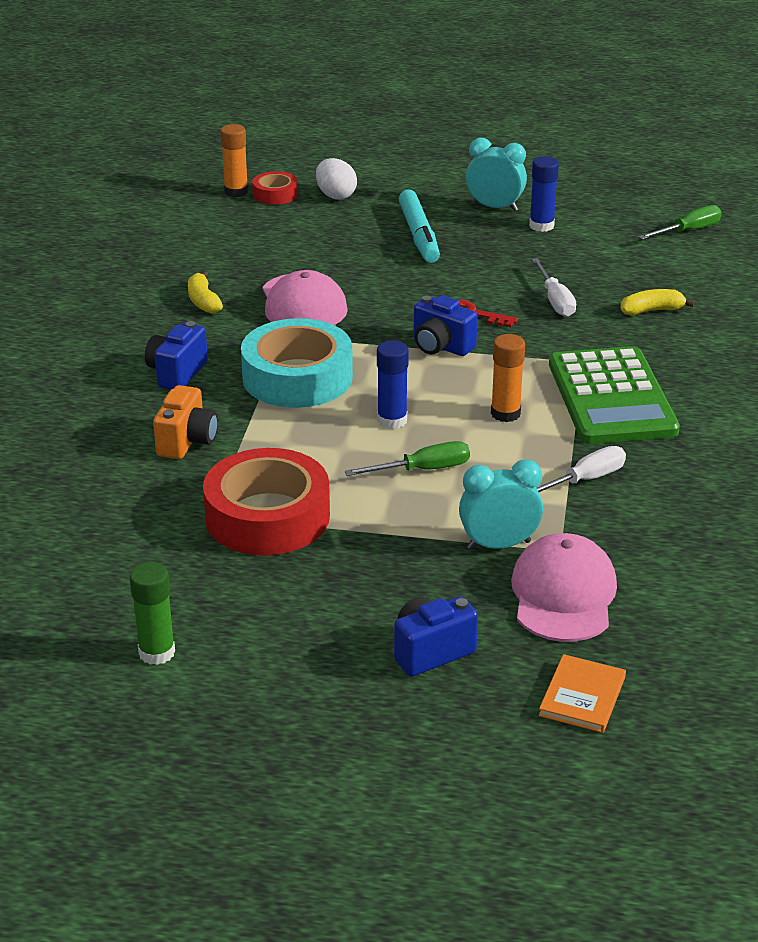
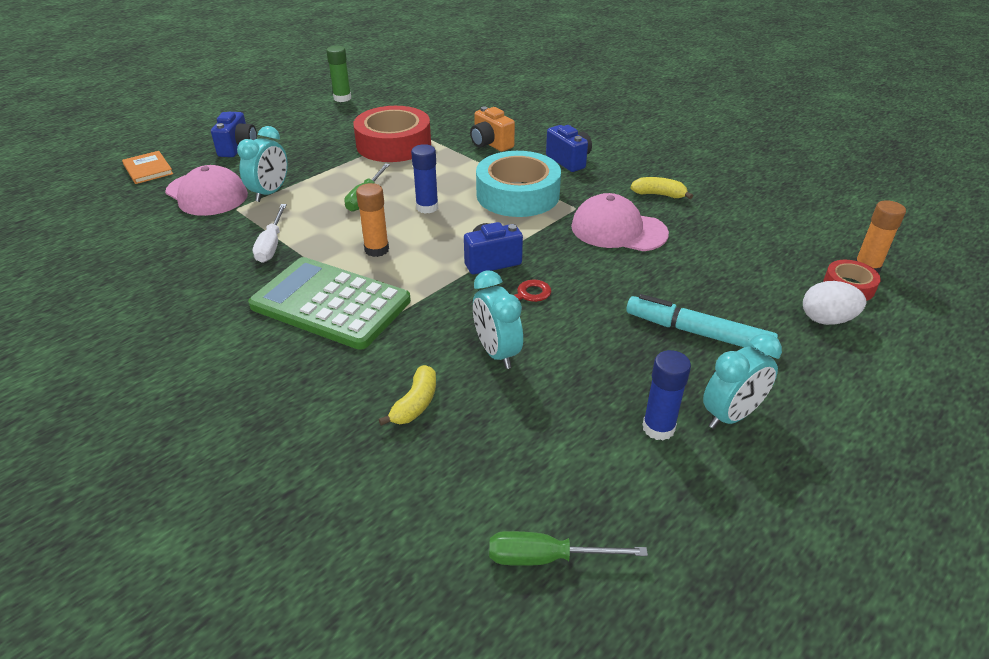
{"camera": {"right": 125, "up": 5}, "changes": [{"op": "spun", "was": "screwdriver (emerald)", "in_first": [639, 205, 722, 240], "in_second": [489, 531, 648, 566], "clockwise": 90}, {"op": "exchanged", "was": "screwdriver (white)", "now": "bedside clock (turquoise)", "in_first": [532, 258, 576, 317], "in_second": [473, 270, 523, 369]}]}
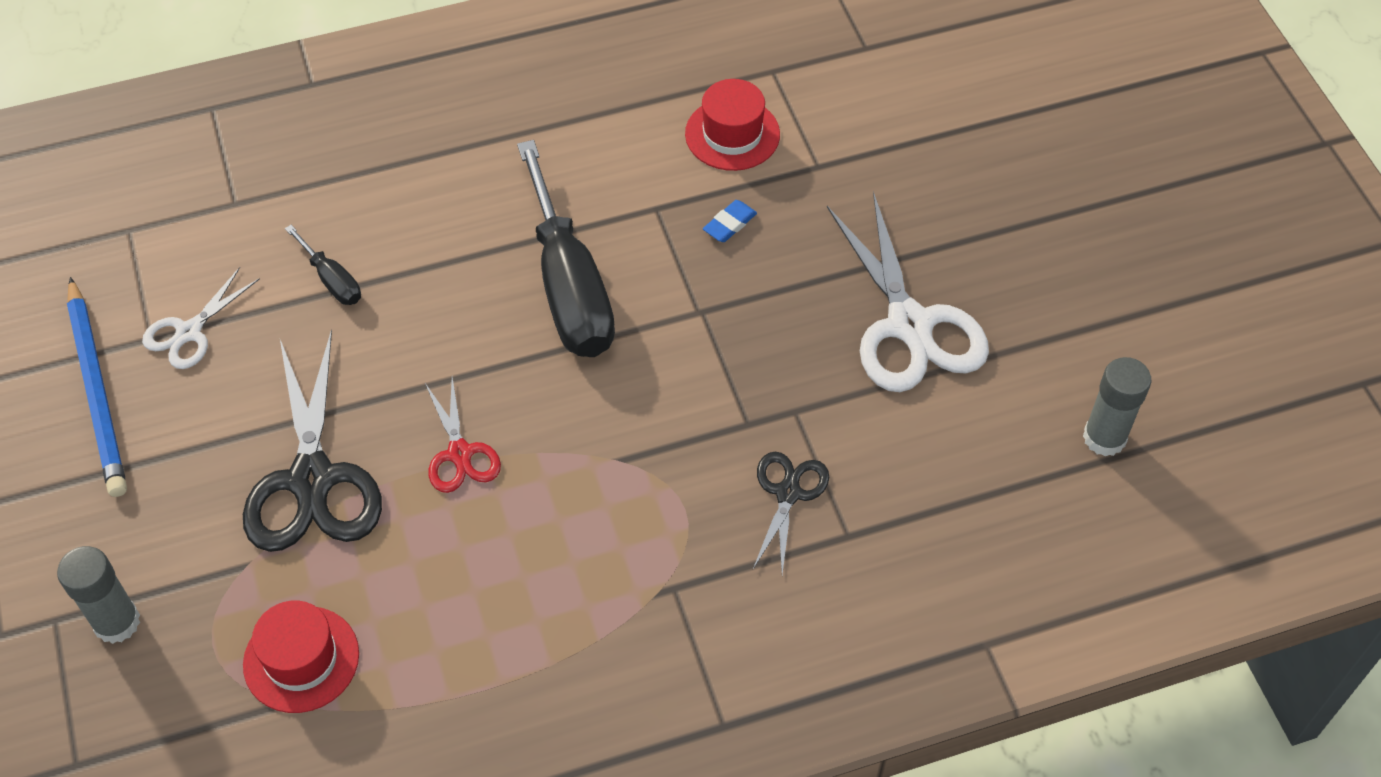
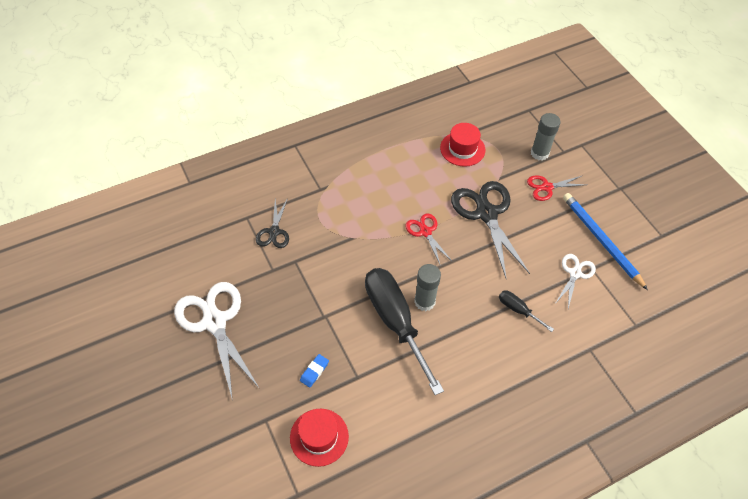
{"camera": {"right": 170, "up": 0}, "changes": [{"op": "relocated", "was": "glue (gray)", "in_first": [1083, 357, 1151, 457], "in_second": [414, 264, 441, 311]}, {"op": "appeared", "now": "scissors (red)", "in_second": [527, 175, 586, 201]}]}
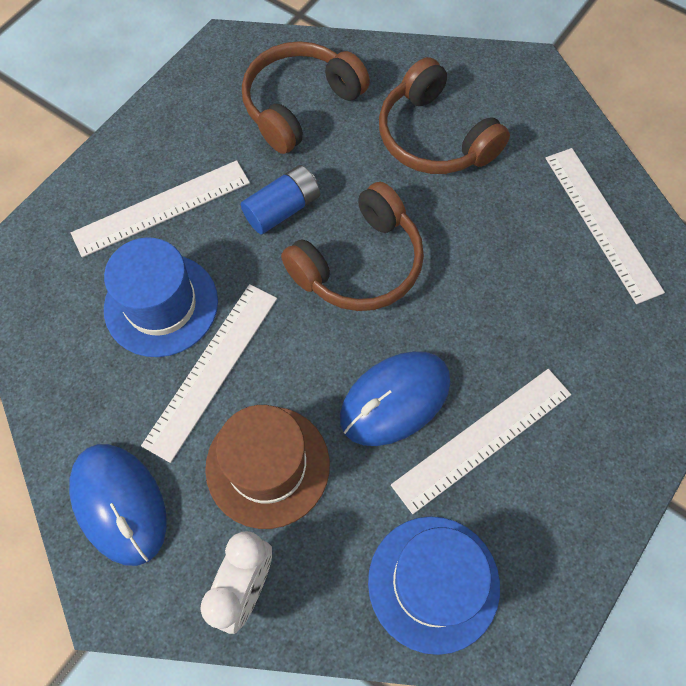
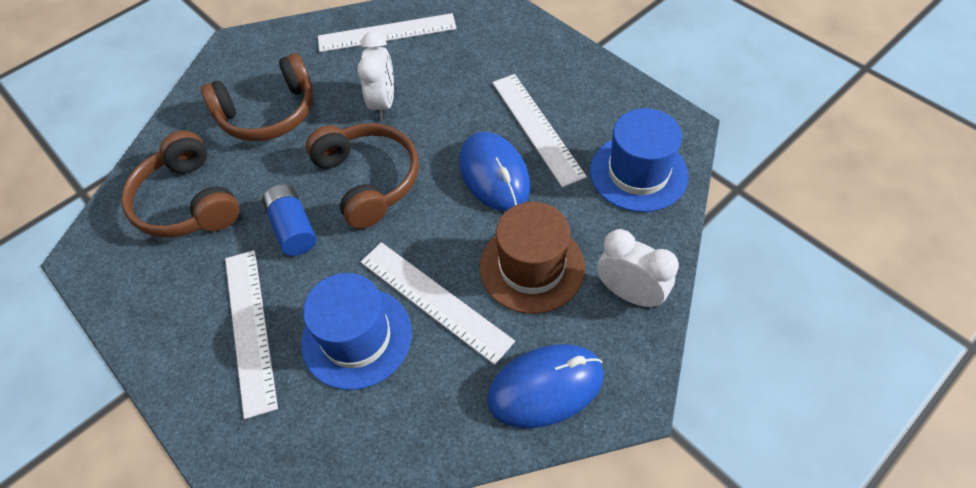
{"camera": {"right": -75, "up": -10}, "changes": [{"op": "appeared", "now": "bedside clock (white)", "in_second": [357, 31, 394, 119]}]}
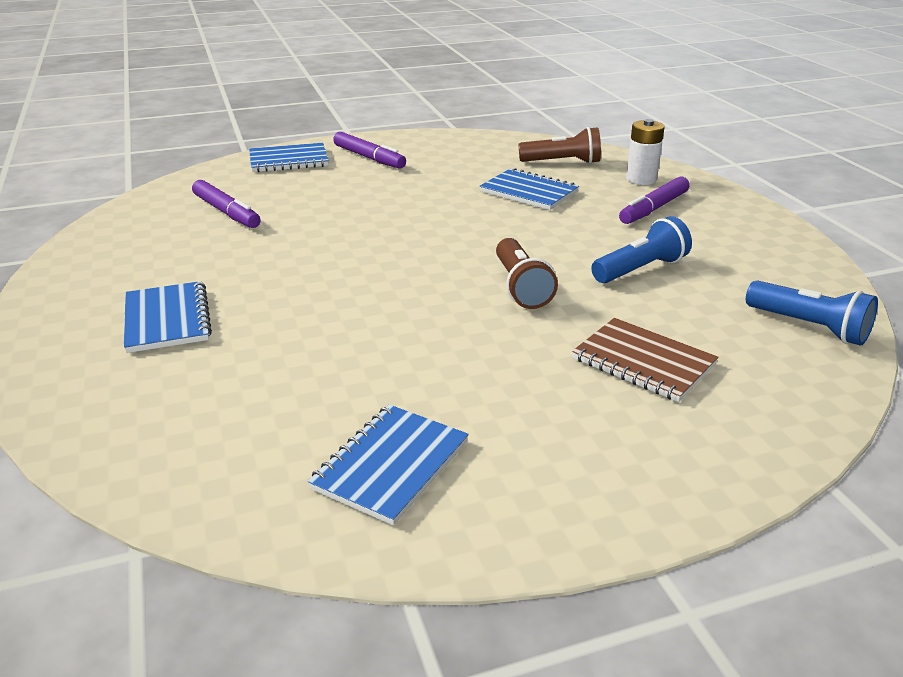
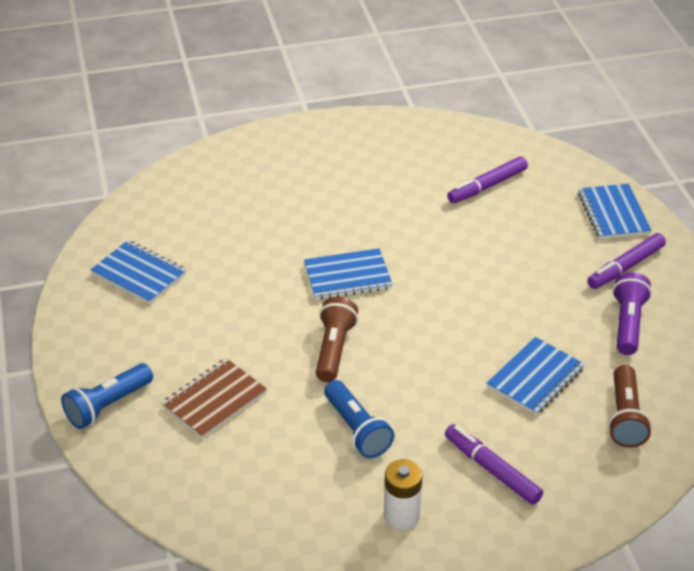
{"camera": {"right": 95, "up": 10}, "changes": [{"op": "relocated", "was": "AA battery (white)", "in_first": [626, 119, 664, 185], "in_second": [384, 459, 422, 530]}, {"op": "spun", "was": "flashlight (russet)", "in_first": [496, 238, 558, 309], "in_second": [316, 297, 358, 382], "clockwise": 105}, {"op": "relocated", "was": "flashlight (cobalt)", "in_first": [746, 280, 878, 346], "in_second": [61, 363, 153, 429]}, {"op": "relocated", "was": "exercise book (cobalt)", "in_first": [124, 281, 212, 353], "in_second": [304, 248, 393, 300]}, {"op": "appeared", "now": "flashlight (violet)", "in_second": [612, 272, 652, 355]}]}
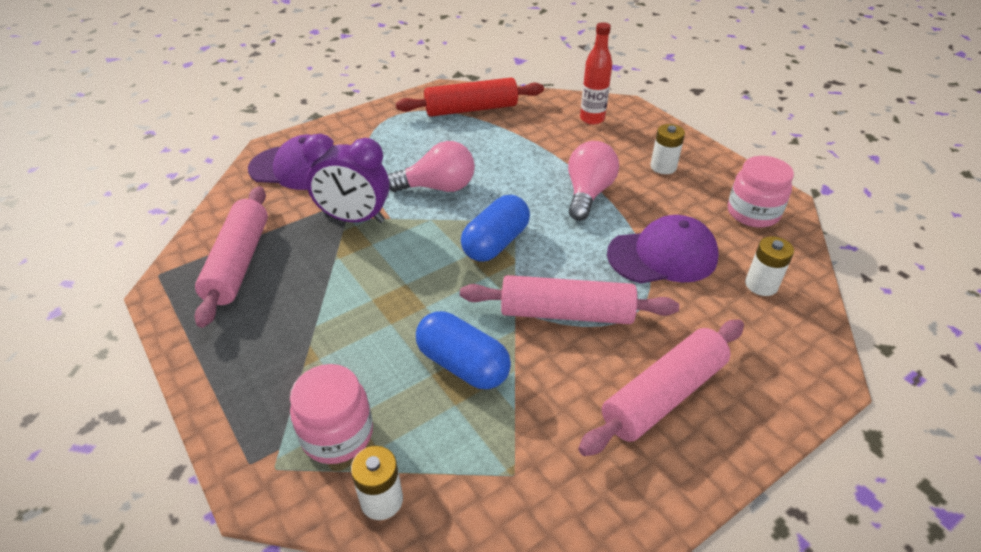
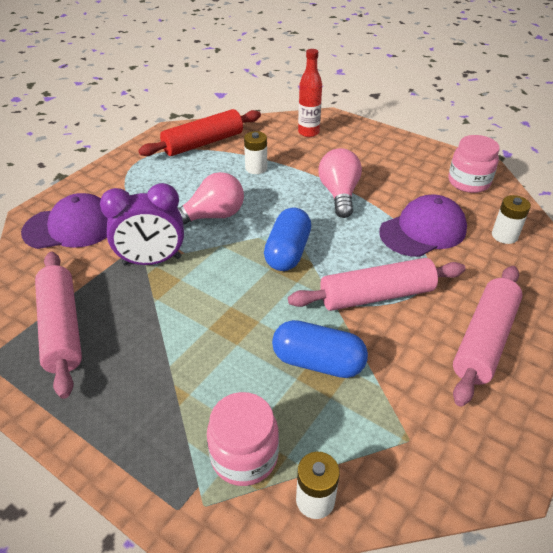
{"camera": {"right": -20, "up": 0}, "changes": [{"op": "relocated", "was": "AA battery (white)", "in_first": [650, 124, 685, 174], "in_second": [244, 131, 267, 174]}]}
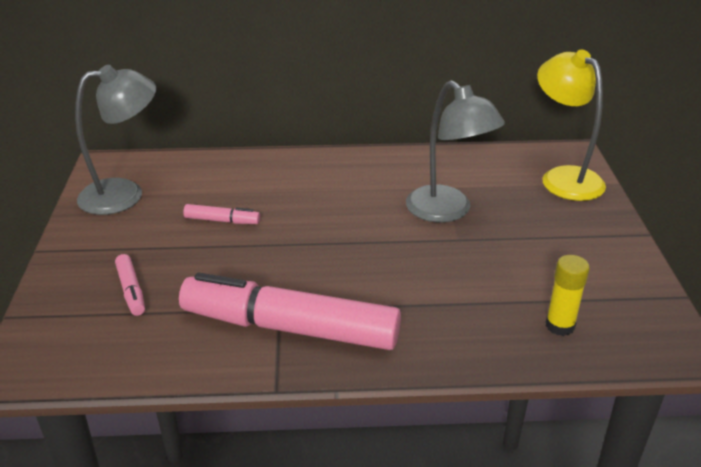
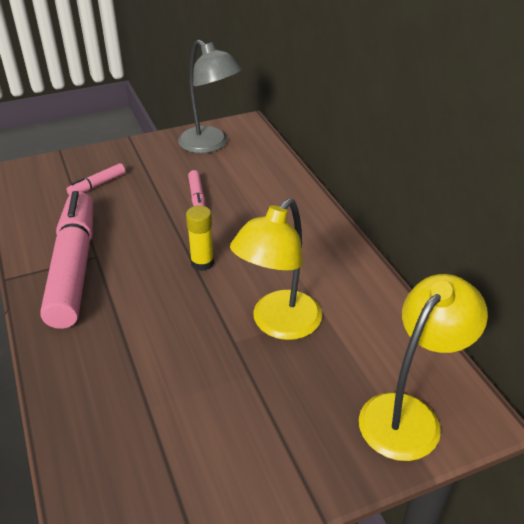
{"camera": {"right": 70, "up": 5}, "changes": [{"op": "colour", "was": "lamp (gray)", "now": "lamp (golden)", "in_first": [406, 80, 505, 223], "in_second": [230, 198, 322, 340]}, {"op": "relocated", "was": "glue (golden)", "in_first": [546, 255, 590, 336], "in_second": [186, 206, 214, 271]}]}
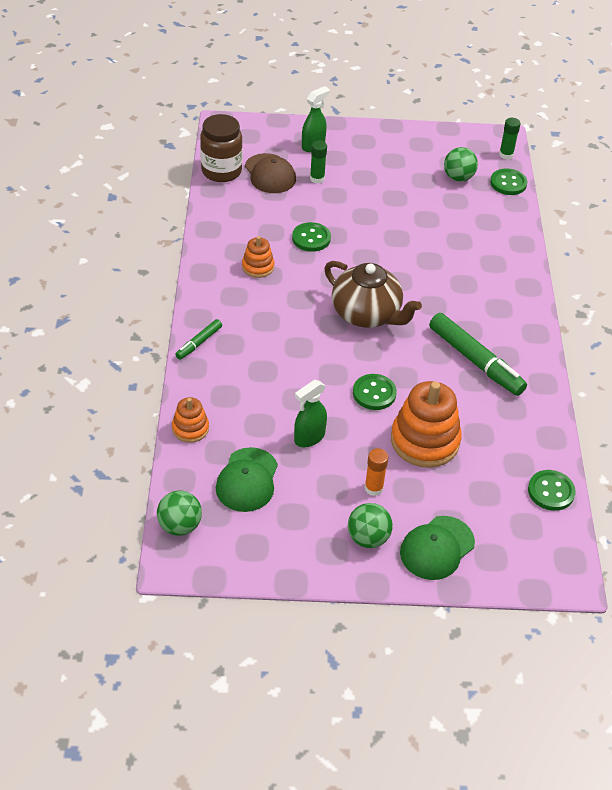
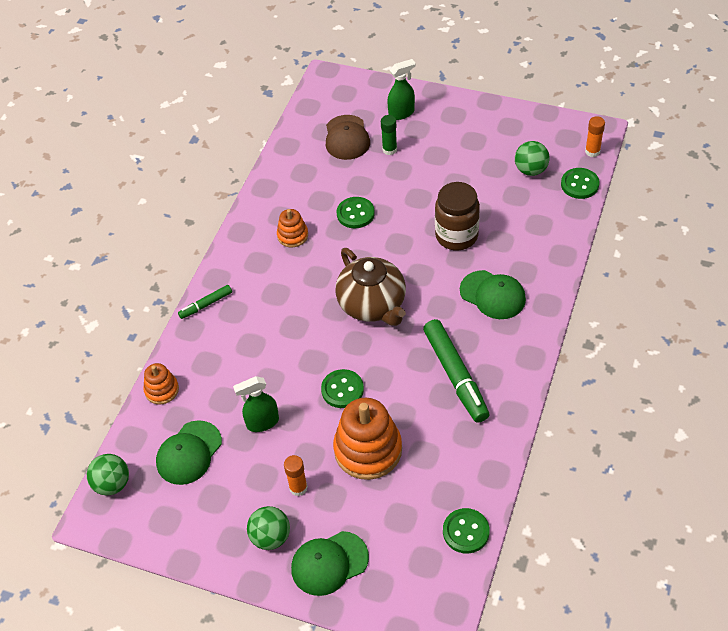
{"camera": {"right": 25, "up": 5}, "changes": [{"op": "relocated", "was": "preserve jar (russet)", "in_first": [200, 114, 242, 182], "in_second": [435, 182, 480, 251]}, {"op": "colour", "was": "glue (emerald)", "now": "glue (bright orange)", "in_first": [499, 118, 521, 159], "in_second": [585, 116, 605, 157]}, {"op": "appeared", "now": "baseball cap (emerald)", "in_second": [460, 270, 526, 319]}]}
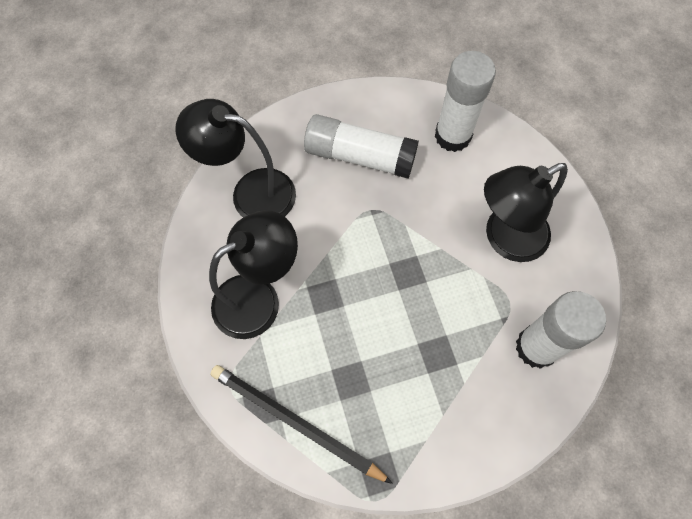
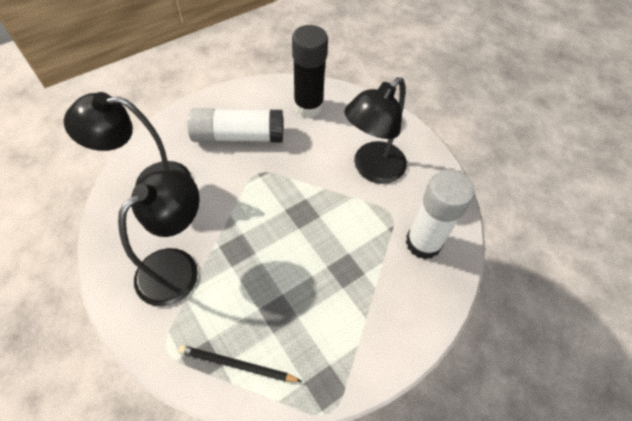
{"camera": {"right": -20, "up": -10}, "changes": [{"op": "colour", "was": "glue (white)", "now": "glue (ebony)", "in_first": [435, 51, 496, 152], "in_second": [292, 25, 328, 118]}, {"op": "size", "was": "pencil (ebony)", "in_first": [210, 365, 393, 484], "in_second": [179, 345, 302, 382], "ratio": 0.64}]}
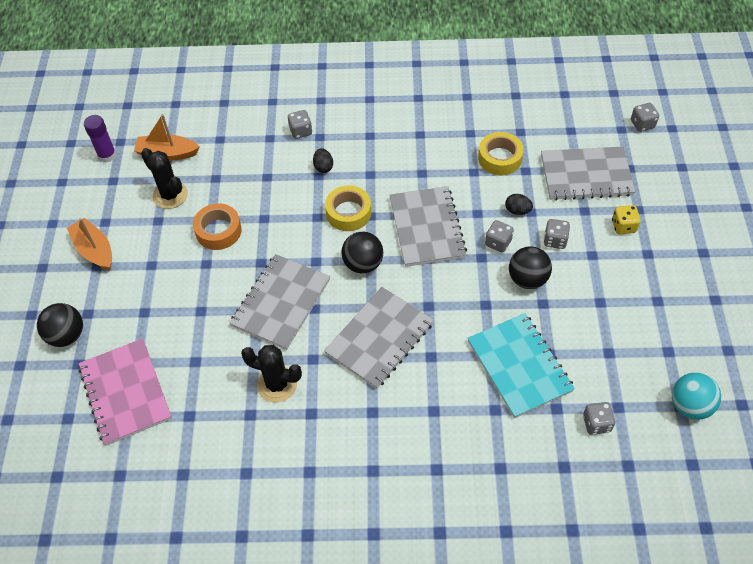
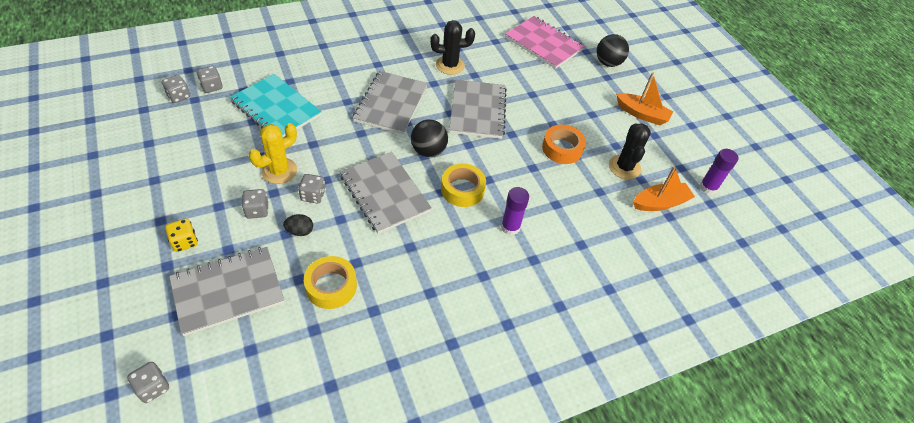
{"camera": {"right": 150, "up": -5}, "changes": [{"op": "relocated", "was": "die (gray)", "in_first": [288, 110, 312, 139], "in_second": [162, 75, 190, 103]}, {"op": "spun", "was": "saguaro cactus (ebony)", "in_first": [141, 148, 188, 209], "in_second": [609, 123, 651, 179], "clockwise": 75}, {"op": "exchanged", "was": "egg shape (ebony)", "now": "glue (violet)", "in_first": [313, 148, 333, 173], "in_second": [501, 187, 529, 236]}, {"op": "exchanged", "was": "sphere (ebony)", "now": "saguaro cactus (golden)", "in_first": [509, 246, 552, 289], "in_second": [249, 123, 297, 184]}, {"op": "missing", "was": "sphere (turquoise)", "in_first": [672, 372, 721, 420]}]}
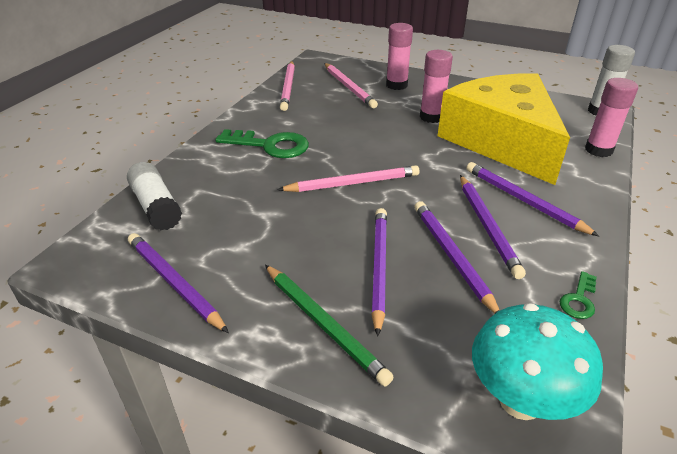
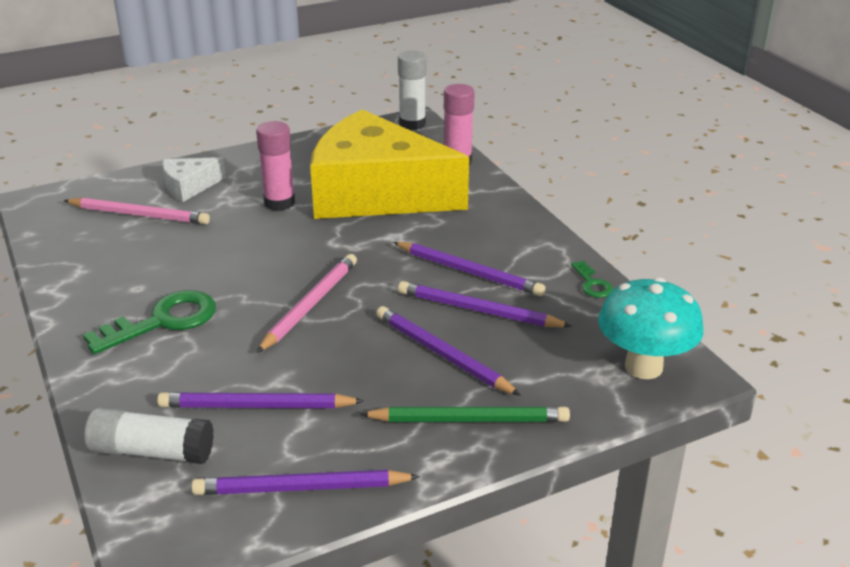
{"camera": {"right": -50, "up": -5}, "changes": [{"op": "exchanged", "was": "glue (rosy)", "now": "piece of cheese (white)", "in_first": [386, 23, 413, 90], "in_second": [162, 157, 226, 202]}, {"op": "missing", "was": "pencil (rosy)", "in_first": [280, 61, 295, 111]}, {"op": "relocated", "was": "pencil (violet)", "in_first": [466, 162, 599, 236], "in_second": [157, 392, 364, 408]}]}
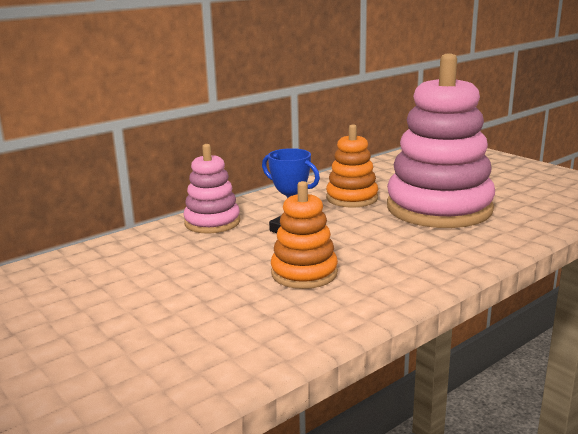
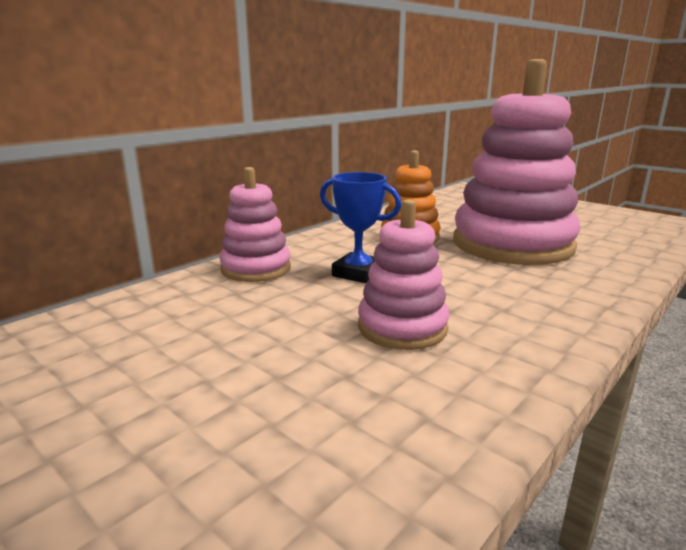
{"camera": {"right": -10, "up": 0}, "changes": [{"op": "colour", "was": "ring stacker (bright orange)", "now": "ring stacker (rosy)", "in_first": [271, 181, 338, 289], "in_second": [358, 199, 449, 350]}]}
